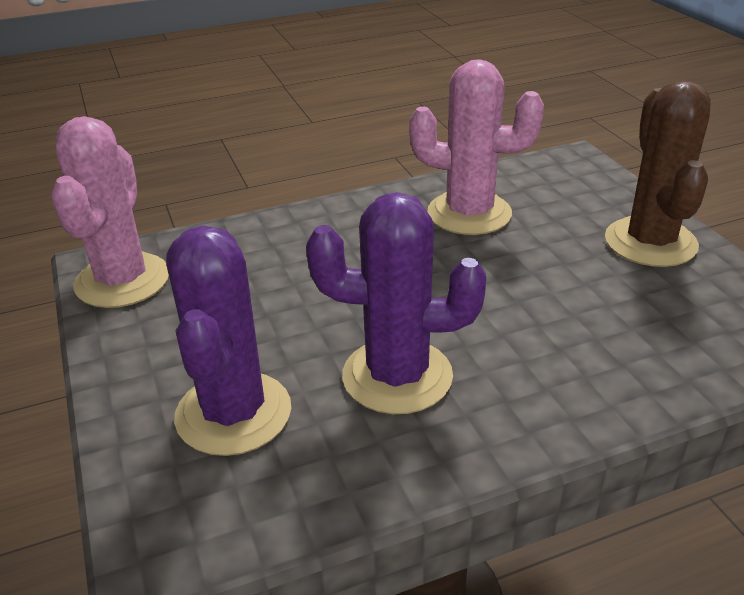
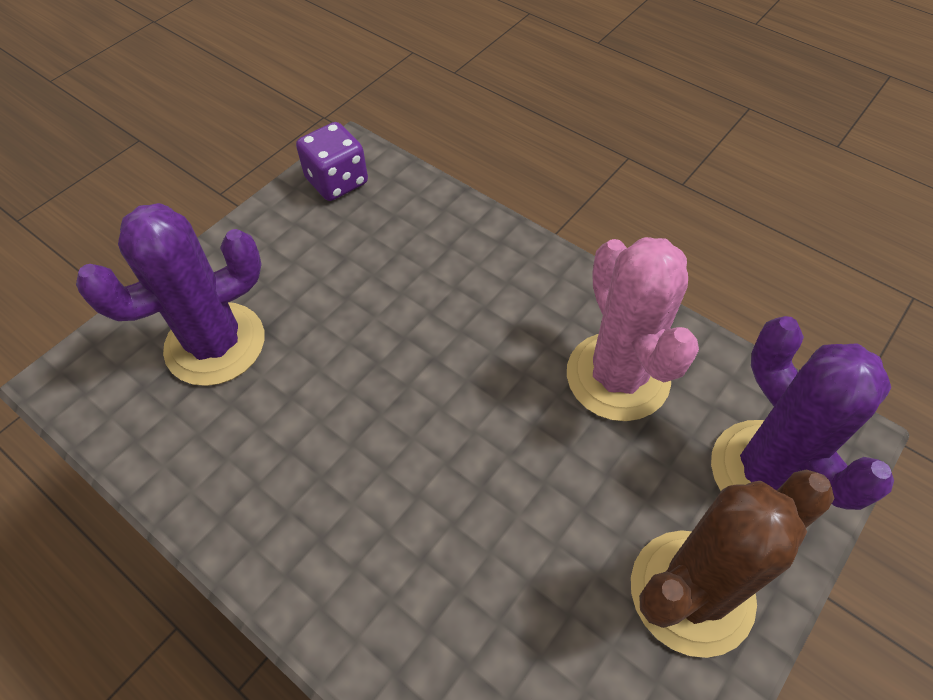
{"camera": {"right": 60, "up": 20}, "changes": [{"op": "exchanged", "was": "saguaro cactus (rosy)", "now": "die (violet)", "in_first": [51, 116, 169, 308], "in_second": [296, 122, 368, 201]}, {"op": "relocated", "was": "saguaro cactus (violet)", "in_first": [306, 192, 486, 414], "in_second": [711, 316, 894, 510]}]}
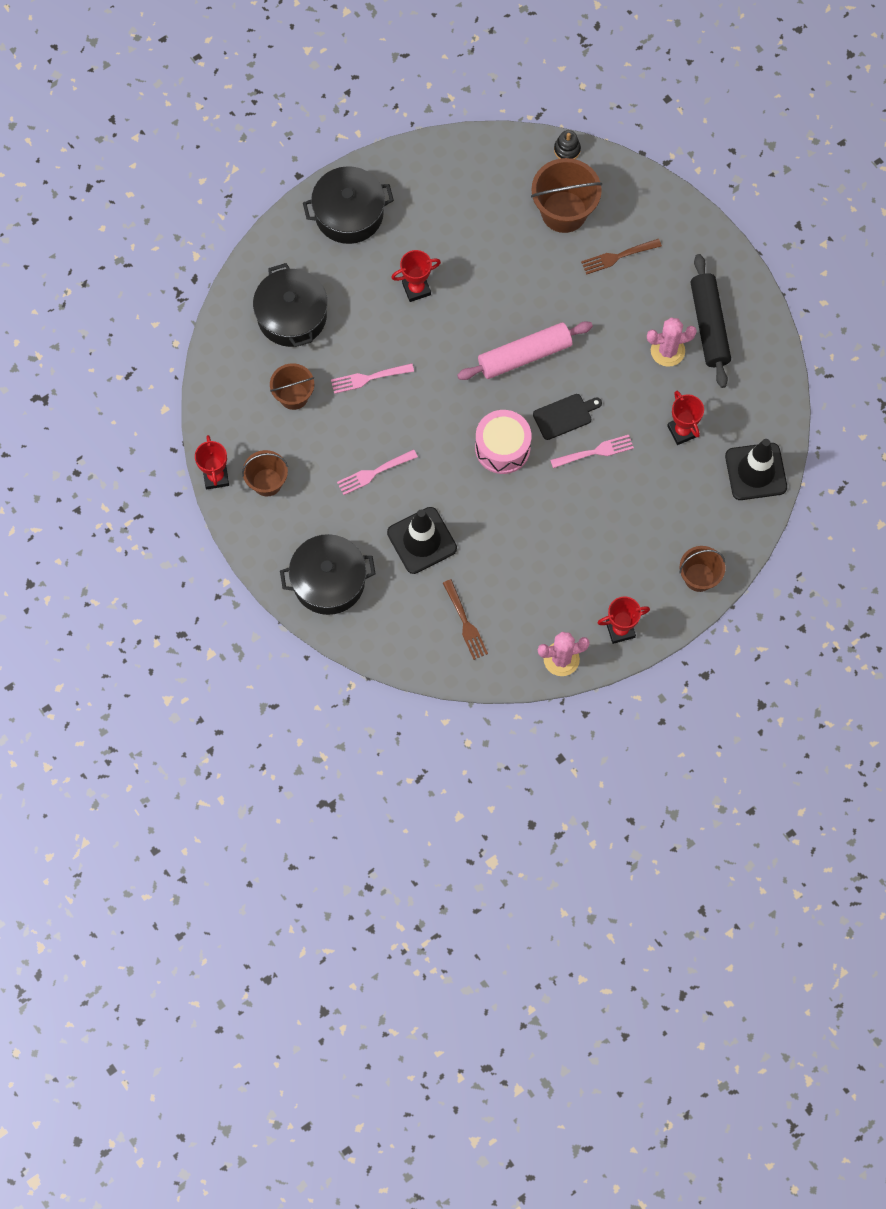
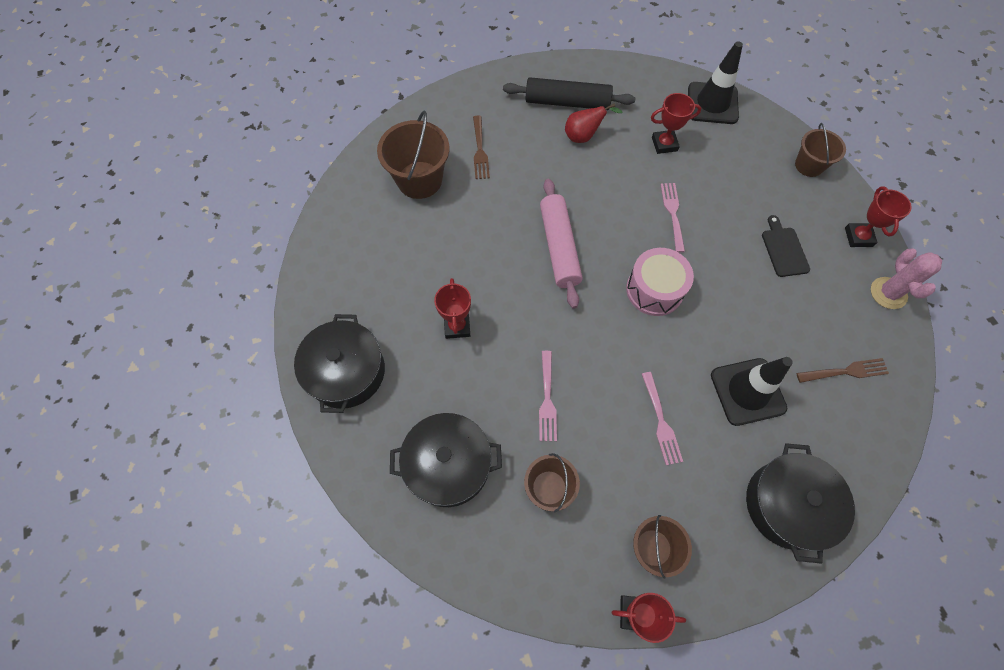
{"camera": {"right": -75, "up": -5}, "changes": [{"op": "missing", "was": "ring stacker (ebony)", "in_first": [554, 130, 581, 159]}, {"op": "exchanged", "was": "saguaro cactus (rosy)", "now": "pear (red)", "in_first": [647, 317, 697, 367], "in_second": [565, 103, 622, 143]}, {"op": "relocated", "was": "bread board (ebony)", "in_first": [533, 394, 602, 440], "in_second": [762, 215, 810, 277]}]}
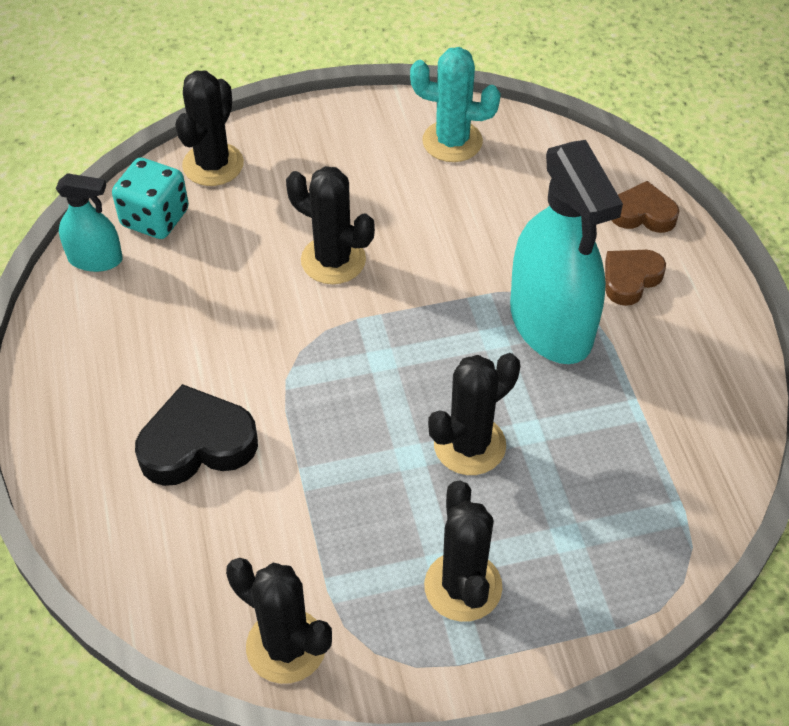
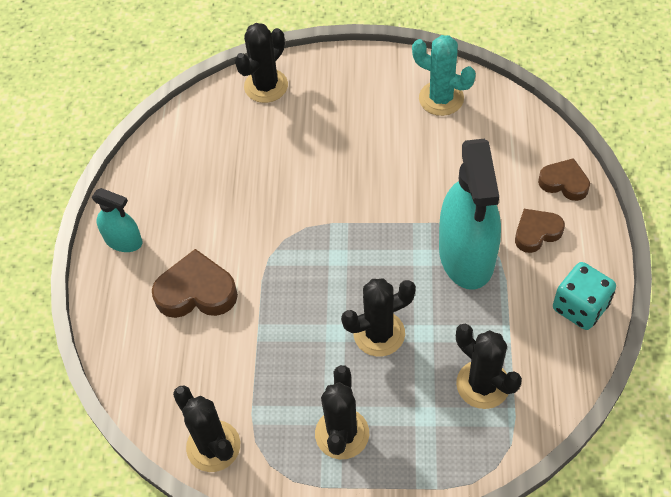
{"camera": {"right": 20, "up": 5}, "changes": [{"op": "relocated", "was": "die (turquoise)", "in_first": [112, 158, 189, 239], "in_second": [553, 262, 616, 330]}, {"op": "relocated", "was": "saguaro cactus (ebony)", "in_first": [286, 166, 375, 284], "in_second": [456, 324, 522, 409]}, {"op": "relocated", "was": "sprayer (turquoise)", "in_first": [56, 173, 123, 272], "in_second": [92, 188, 142, 252]}, {"op": "colour", "was": "heart shape (ebony)", "now": "heart shape (russet)", "in_first": [135, 384, 258, 486], "in_second": [152, 249, 238, 318]}]}
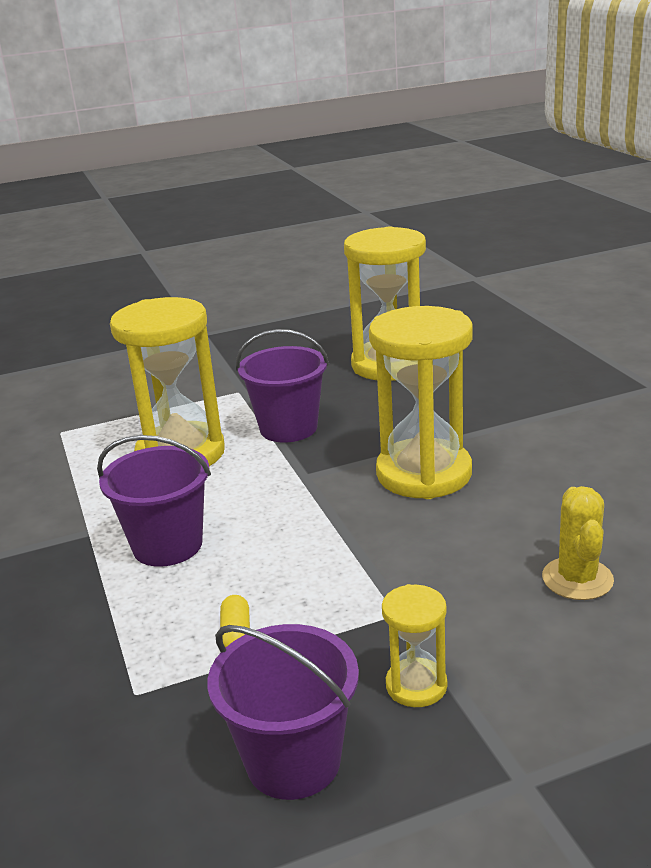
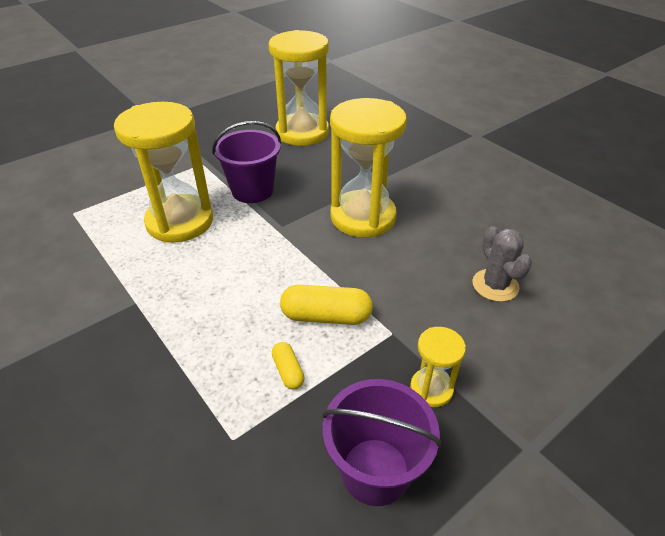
{"camera": {"right": -20, "up": 15}, "changes": [{"op": "missing", "was": "pail (violet)", "in_first": [97, 435, 211, 567]}, {"op": "colour", "was": "saguaro cactus (golden)", "now": "saguaro cactus (gray)", "in_first": [542, 486, 614, 600], "in_second": [472, 226, 532, 302]}, {"op": "appeared", "now": "pill (golden)", "in_second": [280, 285, 373, 325]}]}
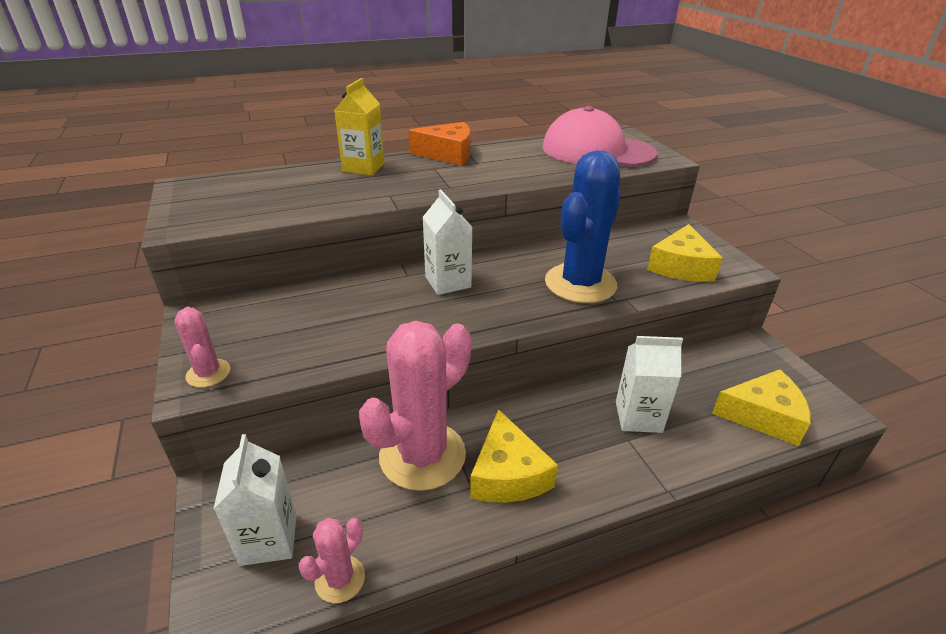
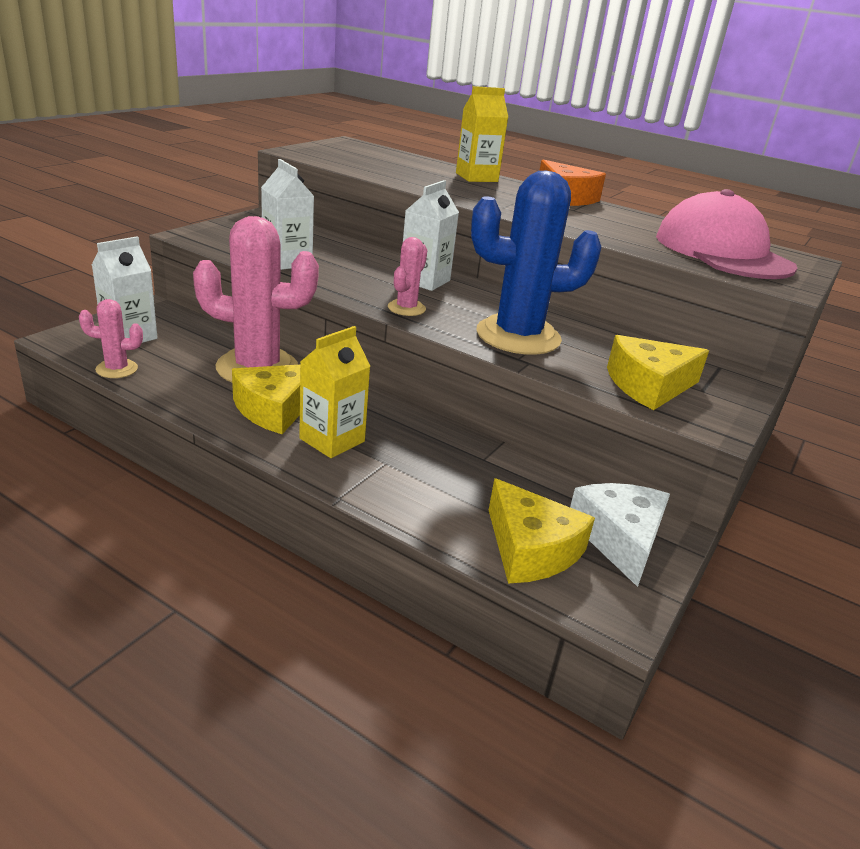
{"camera": {"right": 50, "up": -5}, "changes": [{"op": "relocated", "was": "saguaro cactus (rosy)", "in_first": [174, 307, 230, 388], "in_second": [388, 237, 427, 316]}, {"op": "relocated", "was": "carton (white)", "in_first": [616, 336, 683, 433], "in_second": [261, 159, 314, 270]}, {"op": "appeared", "now": "carton (golden)", "in_second": [299, 326, 370, 458]}, {"op": "appeared", "now": "piece of cheese (white)", "in_second": [570, 483, 670, 587]}]}
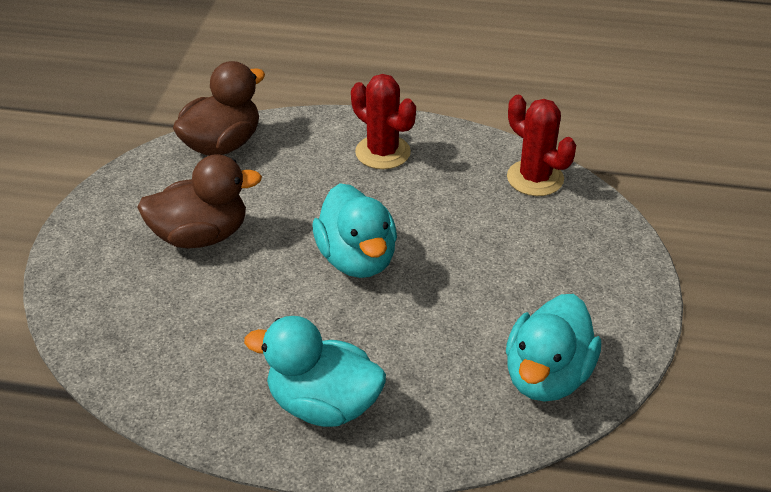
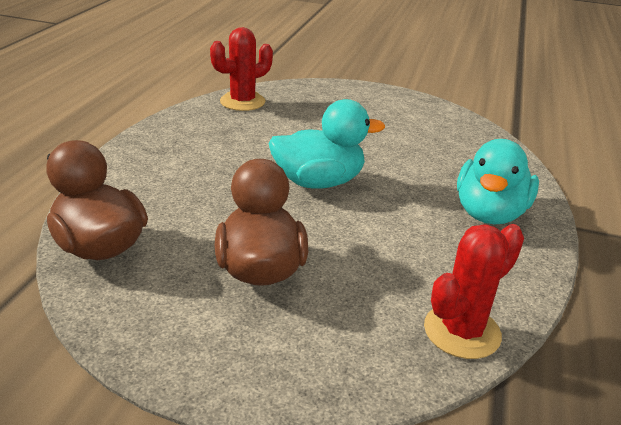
{"camera": {"right": -85, "up": -10}, "changes": [{"op": "relocated", "was": "saguaro cactus (red)", "in_first": [351, 74, 416, 169], "in_second": [424, 224, 524, 359]}, {"op": "missing", "was": "duck (turquoise)", "in_first": [506, 294, 601, 402]}]}
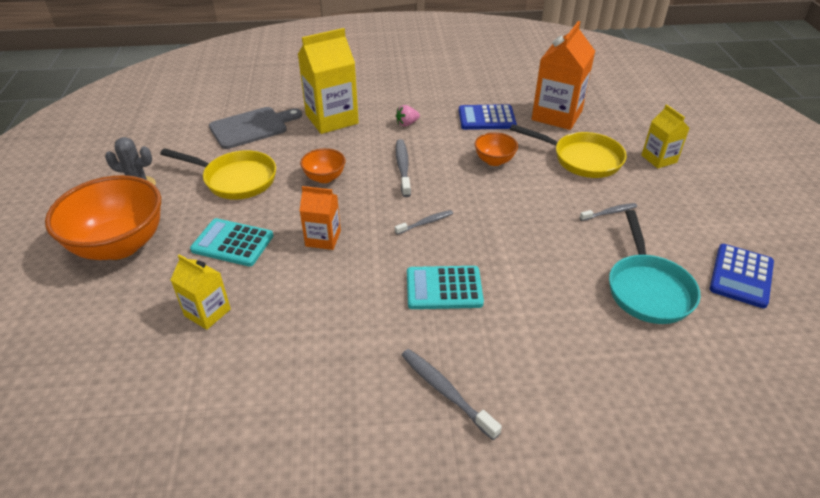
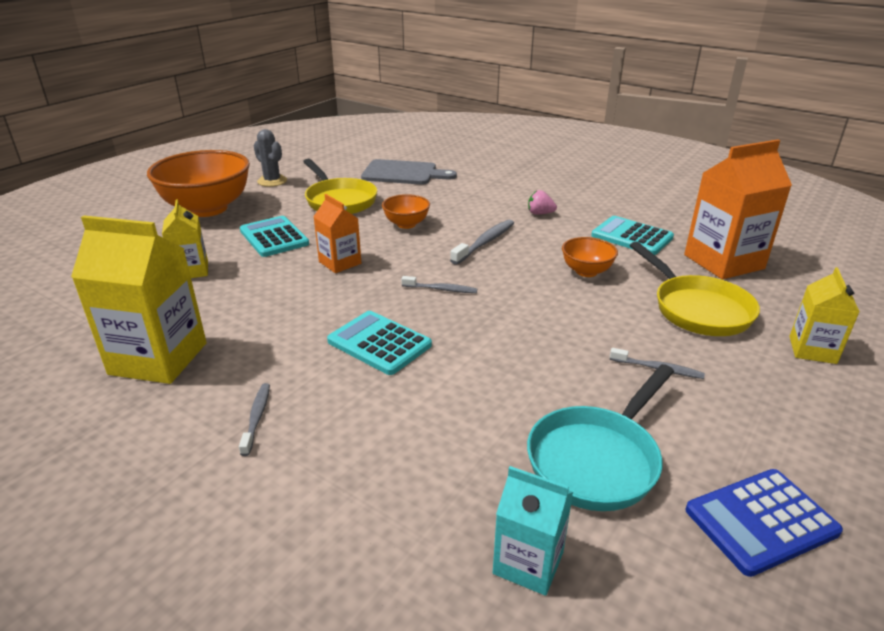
{"camera": {"right": 40, "up": -10}, "changes": [{"op": "relocated", "was": "carton (golden)", "in_first": [298, 28, 359, 134], "in_second": [71, 216, 207, 384]}, {"op": "colour", "was": "calculator (cobalt)", "now": "calculator (turquoise)", "in_first": [459, 104, 517, 130], "in_second": [591, 216, 674, 255]}, {"op": "size", "was": "dental brush (gray)", "in_first": [401, 349, 502, 440], "in_second": [239, 383, 270, 456], "ratio": 0.64}, {"op": "appeared", "now": "carton (turquoise)", "in_second": [493, 466, 573, 596]}]}
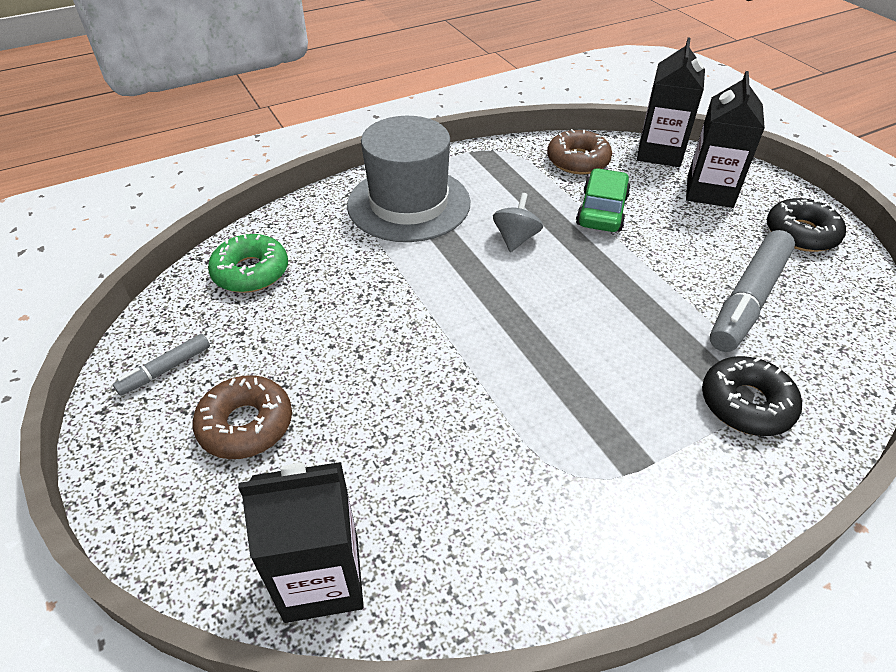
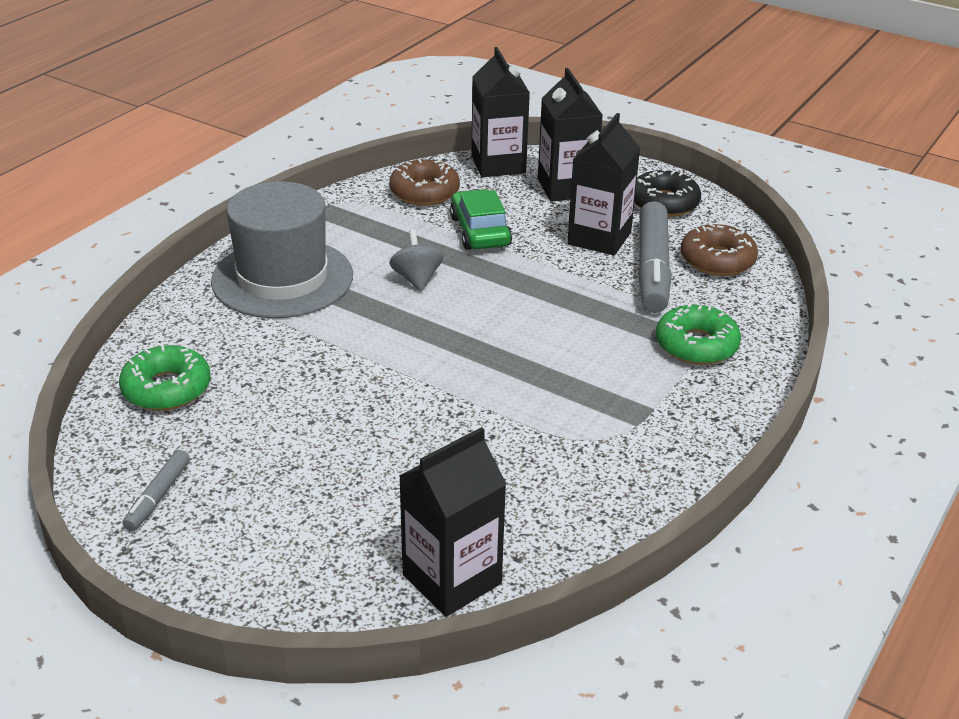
{"camera": {"right": -30, "up": -10}, "changes": [{"op": "colour", "was": "glazed donut (ebony)", "now": "glazed donut (emerald)", "in_first": [702, 356, 802, 436], "in_second": [656, 303, 741, 365]}, {"op": "relocated", "was": "glazed donut (russet)", "in_first": [193, 375, 292, 459], "in_second": [681, 224, 758, 276]}, {"op": "appeared", "now": "carton (ebony)", "in_second": [567, 113, 640, 256]}]}
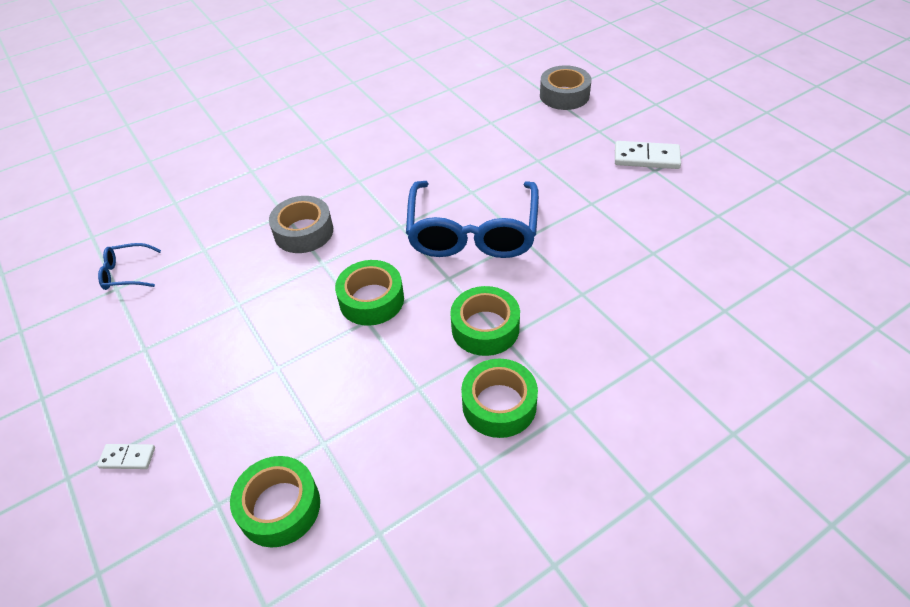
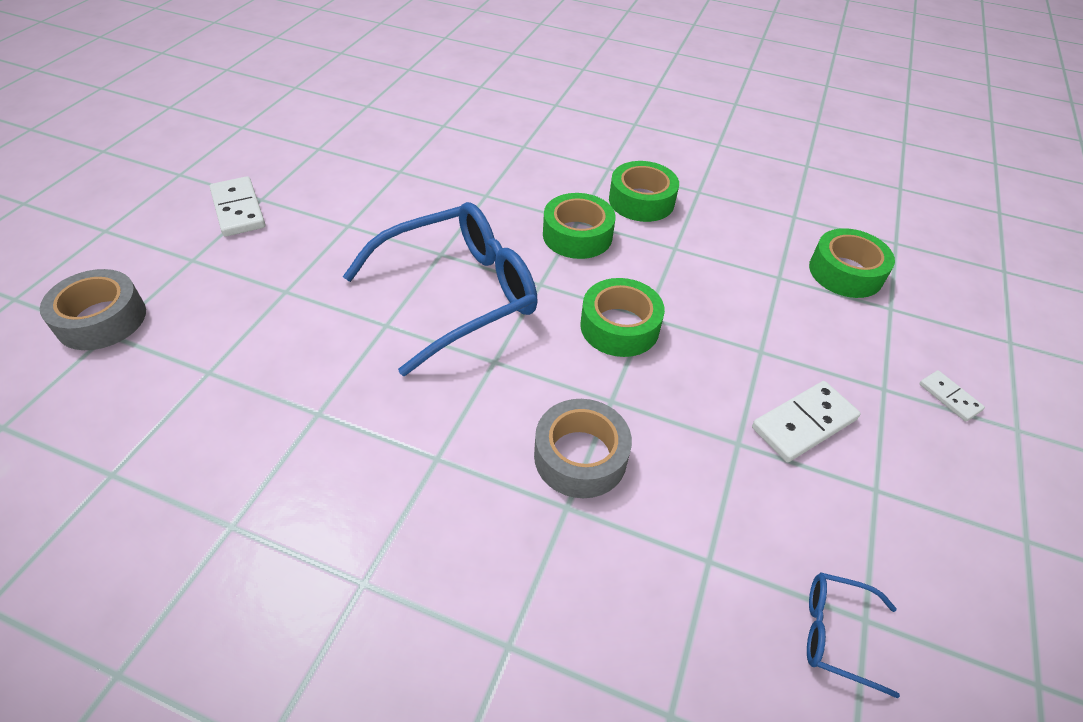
{"camera": {"right": -130, "up": 0}, "changes": [{"op": "spun", "was": "eyeglasses (cobalt)", "in_first": [98, 243, 161, 290], "in_second": [807, 572, 900, 698], "clockwise": 150}, {"op": "appeared", "now": "domino (white)", "in_second": [752, 381, 861, 462]}]}
